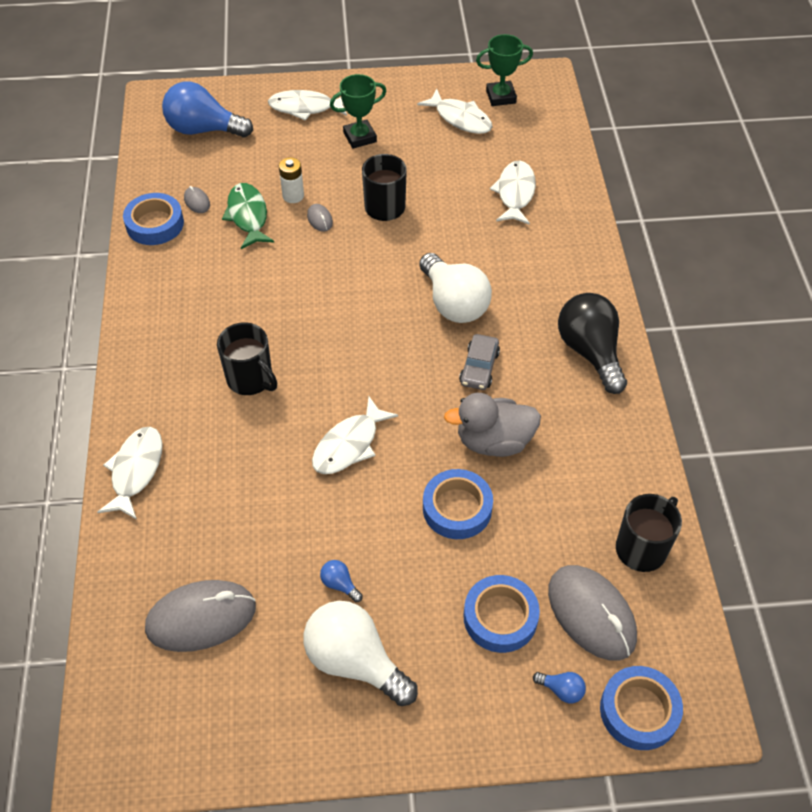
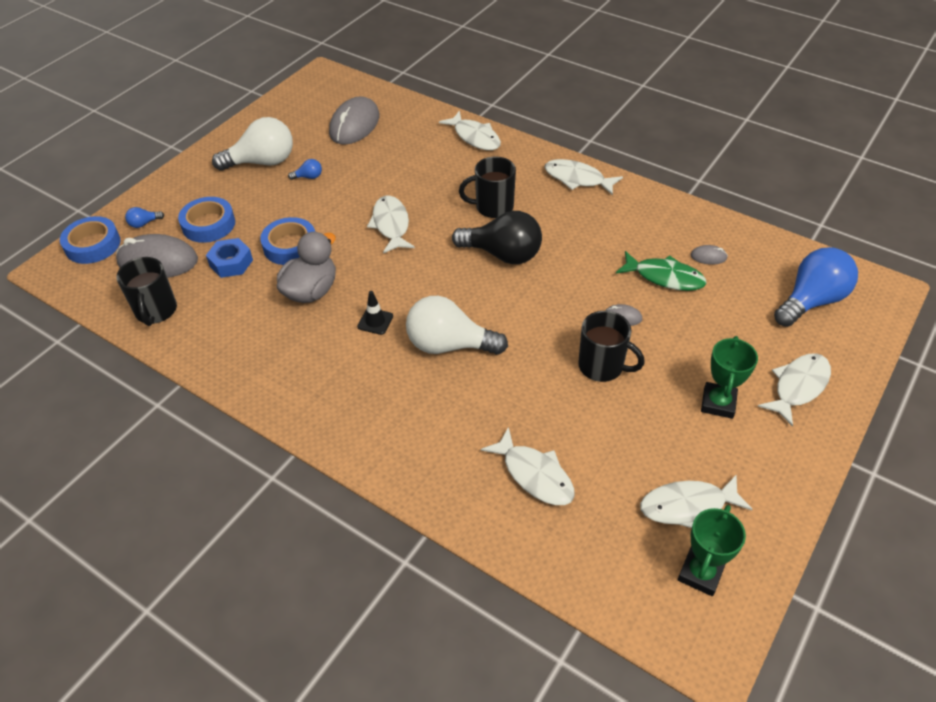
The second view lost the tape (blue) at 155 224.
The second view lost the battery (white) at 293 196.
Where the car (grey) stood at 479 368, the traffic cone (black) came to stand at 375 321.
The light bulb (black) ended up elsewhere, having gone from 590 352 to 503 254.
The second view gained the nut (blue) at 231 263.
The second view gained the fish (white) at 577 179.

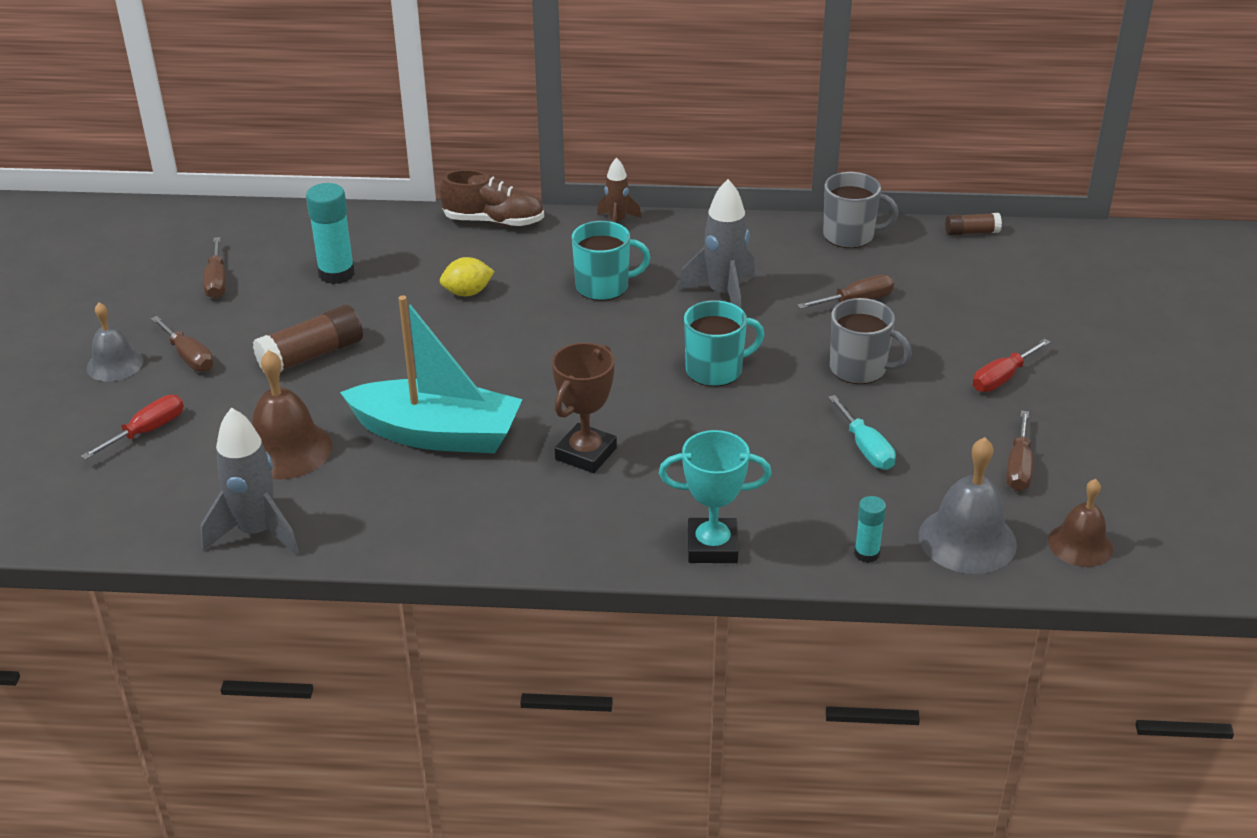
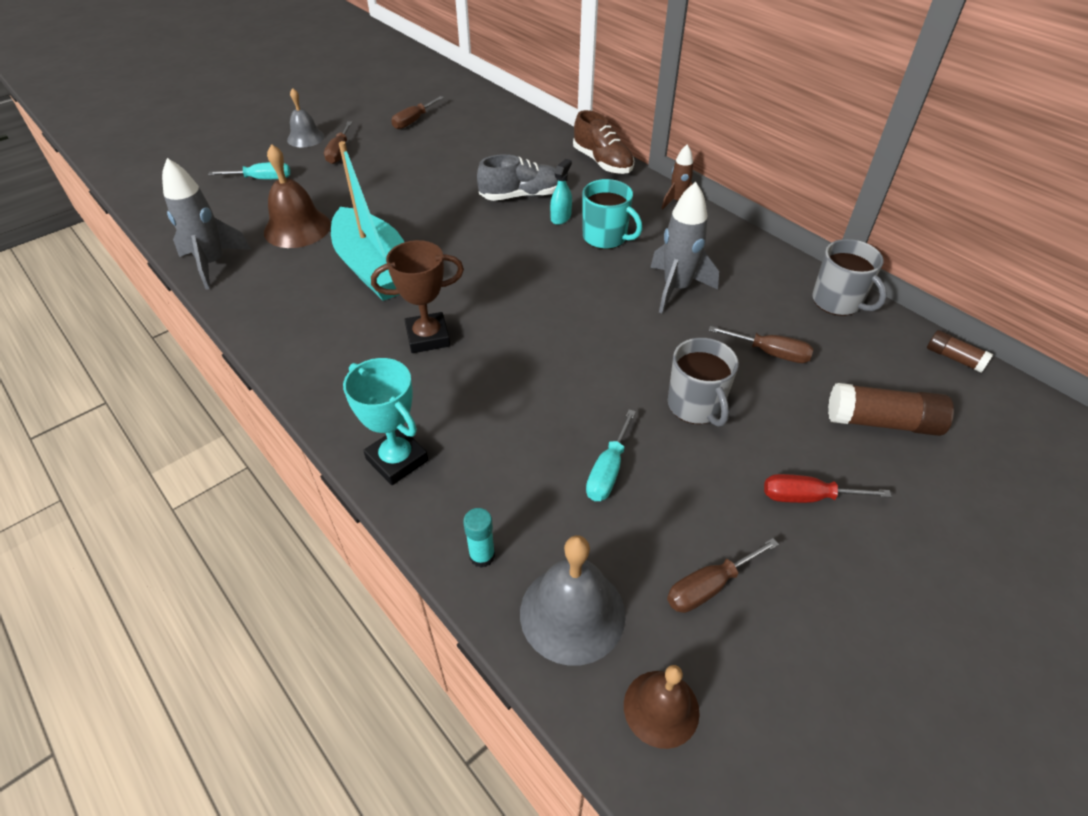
What was the screwdriver (red) at 147 431 turned into the screwdriver (turquoise) at 262 179.
The glue stick (brown) ended up elsewhere, having gone from 312 355 to 882 422.
The second view lost the glue stick (turquoise) at 336 274.
Where the lemon (yellow) stood at 467 292, the shoe (grey) came to stand at 522 196.
The second view lost the mug (turquoise) at 715 370.
The second view gained the spray bottle (turquoise) at 561 217.

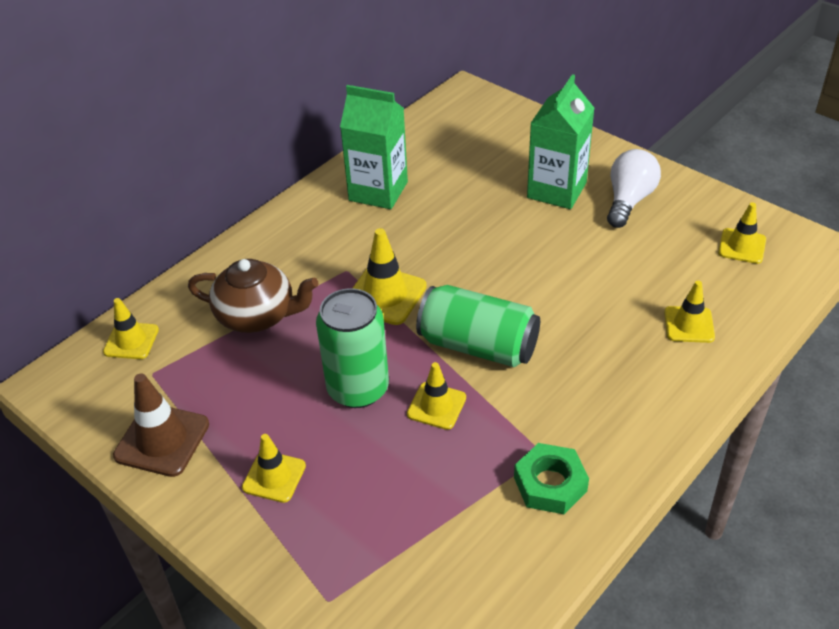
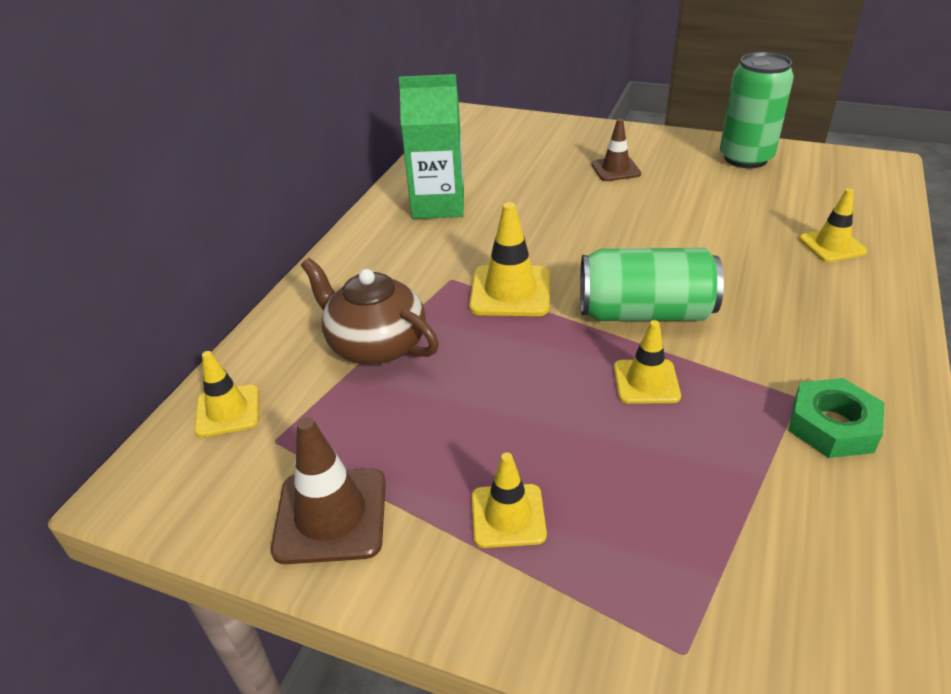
The teapot (brown) at 257 315 ended up facing another way, 135 degrees counterclockwise from before.
The can (green) ended up elsewhere, having gone from 358 389 to 745 158.
Where the carton (green) stood at 556 190, the traffic cone (brown) came to stand at 615 169.
The second view lost the light bulb (white) at 629 201.
The second view lost the traffic cone (yellow) at 742 246.

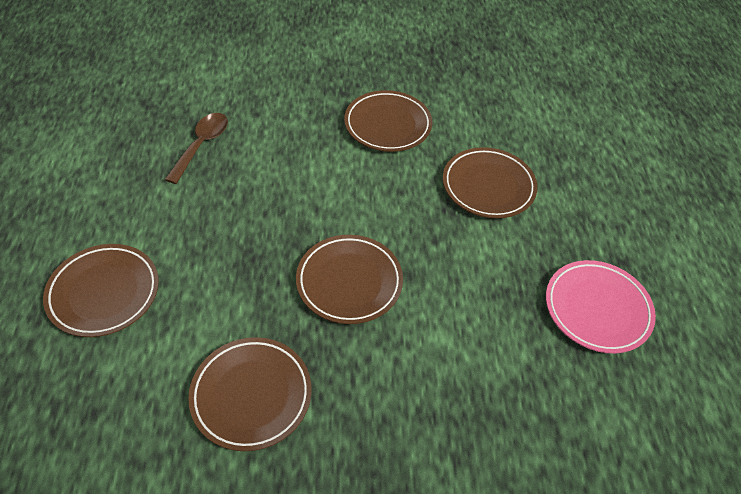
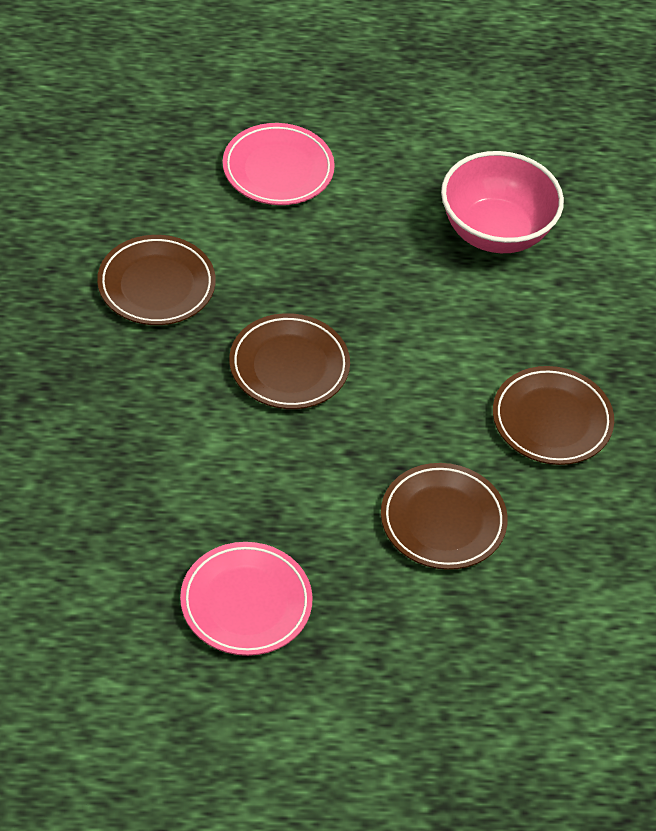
What was the plate (brown) at 104 293 turned into the plate (pink) at 278 169.
Where the spoon (brown) stood at 201 145, the bowl (pink) came to stand at 495 232.

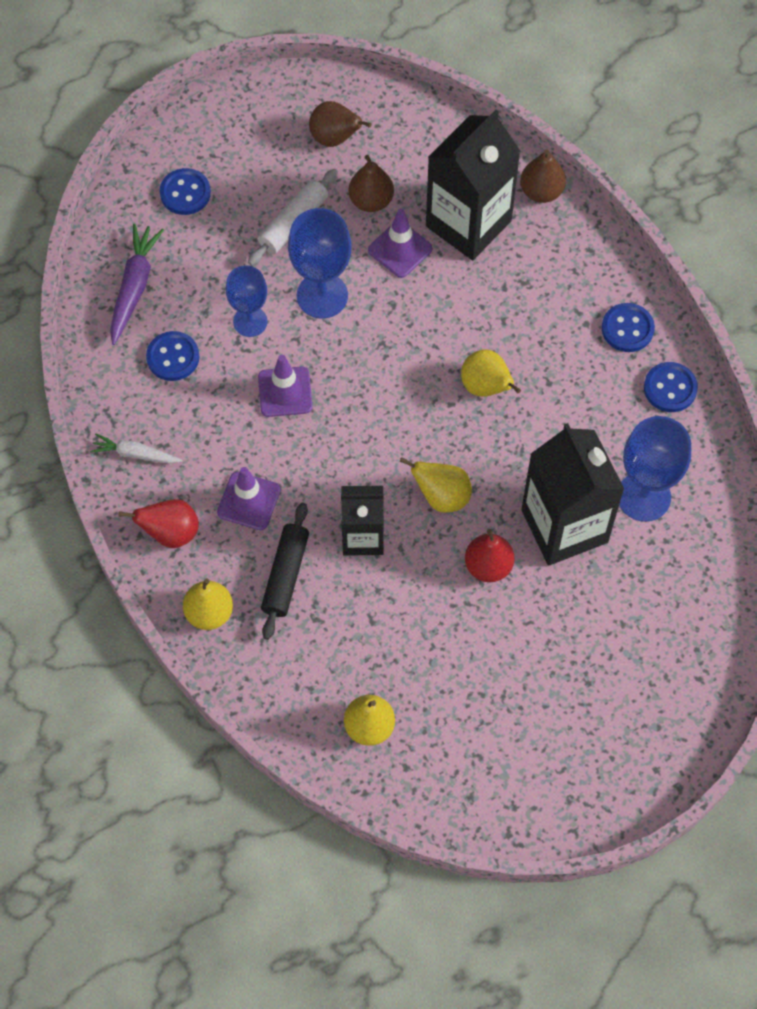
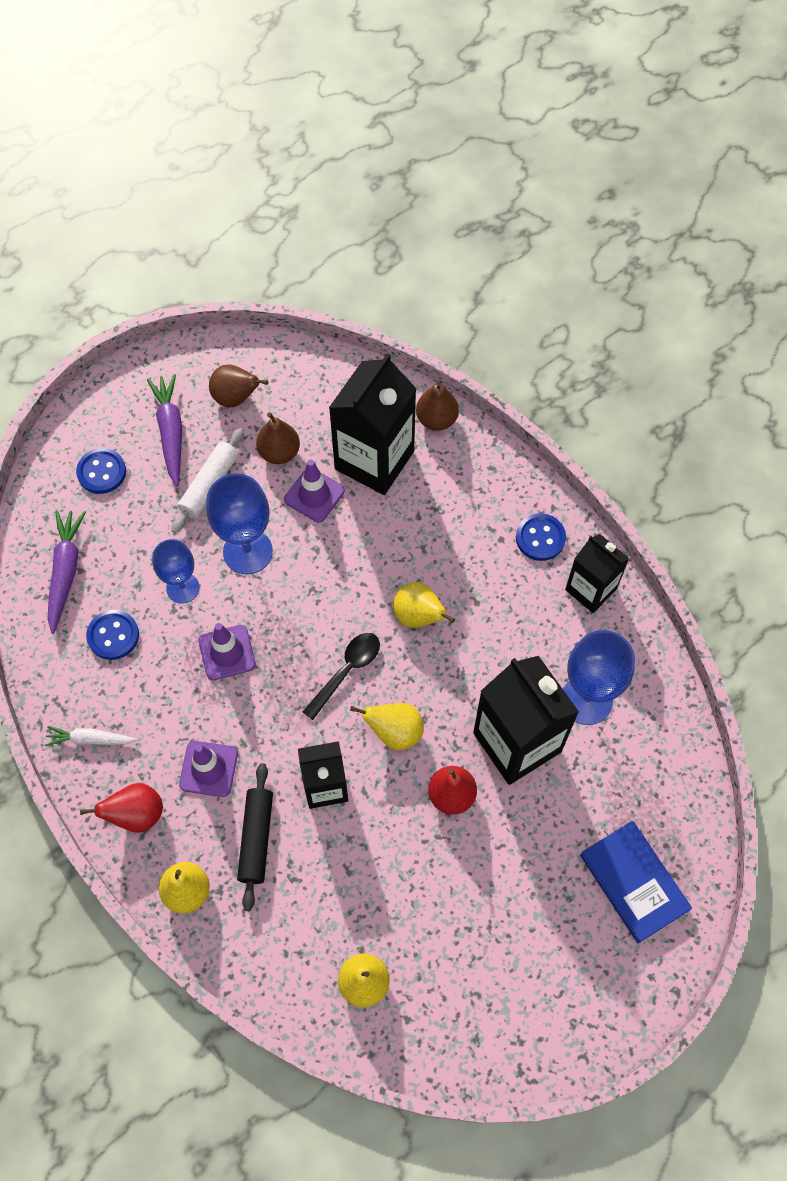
Where the button (blue) stood at 670 388, the carton (black) came to stand at 590 589.
The second view gained the carrot (purple) at 171 432.
The second view gained the spoon (black) at 346 671.
The second view gained the book (blue) at 634 882.

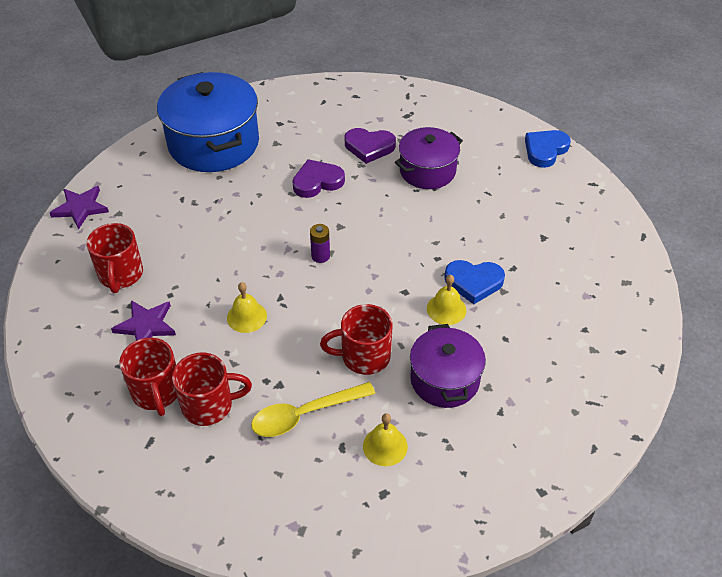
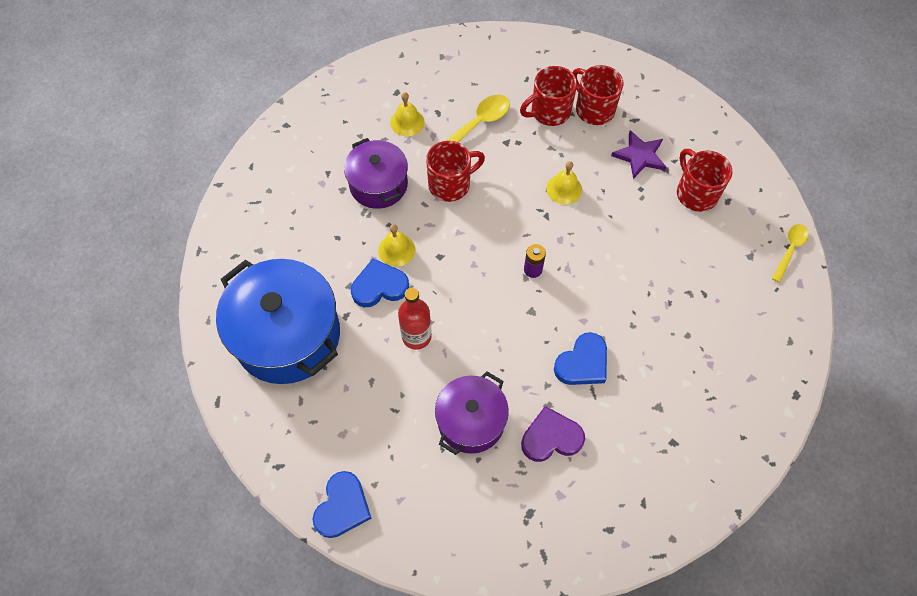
Where the star (purple) stood at 80 208, the spoon (yellow) came to stand at 789 250.
The pot (blue) ended up elsewhere, having gone from 213 143 to 287 335.
What was the heart (purple) at 317 182 turned into the heart (blue) at 582 363.
The second view gained the bottle (red) at 416 336.

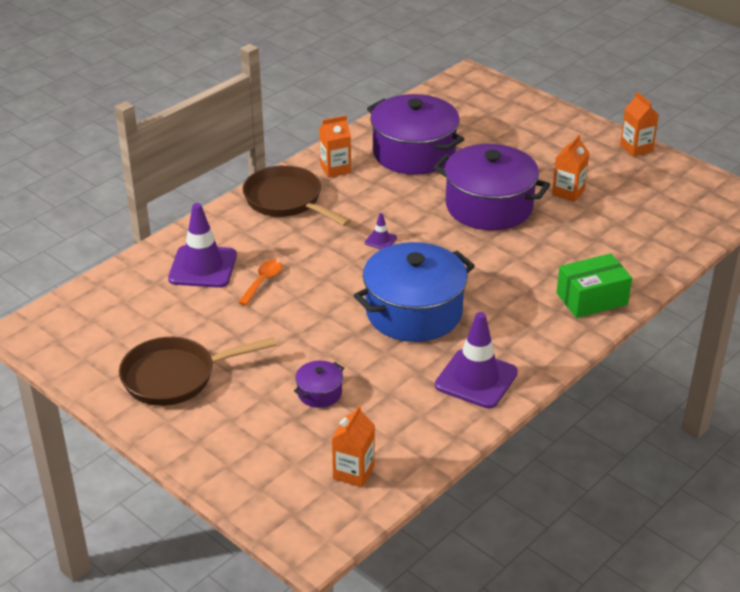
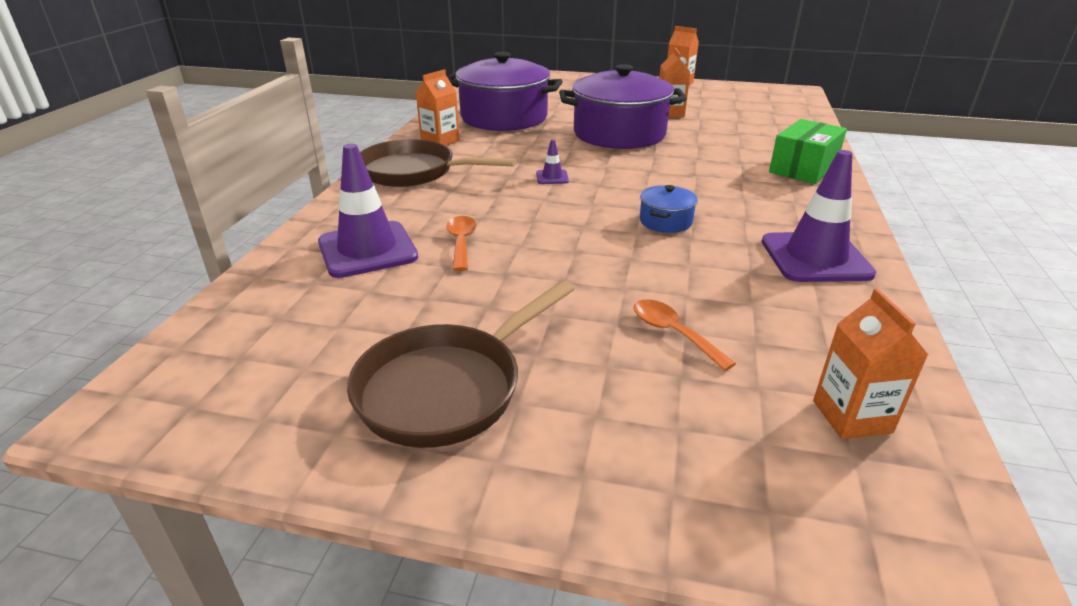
Where the pot (purple) stood at 319 393, the spoon (orange) came to stand at 673 333.
The size of the pot (blue) at 414 312 changed by a factor of 0.43.

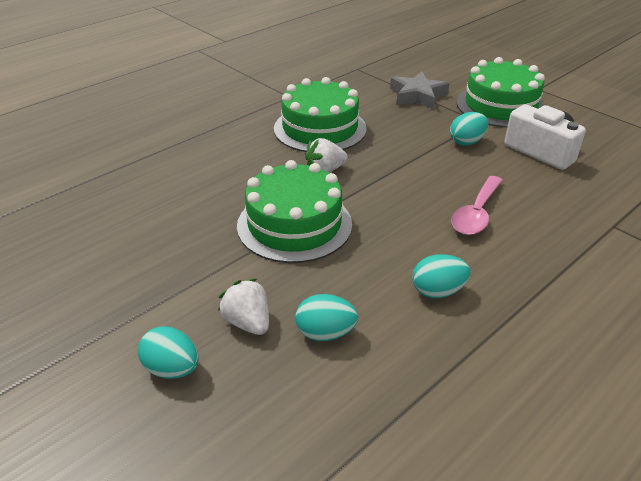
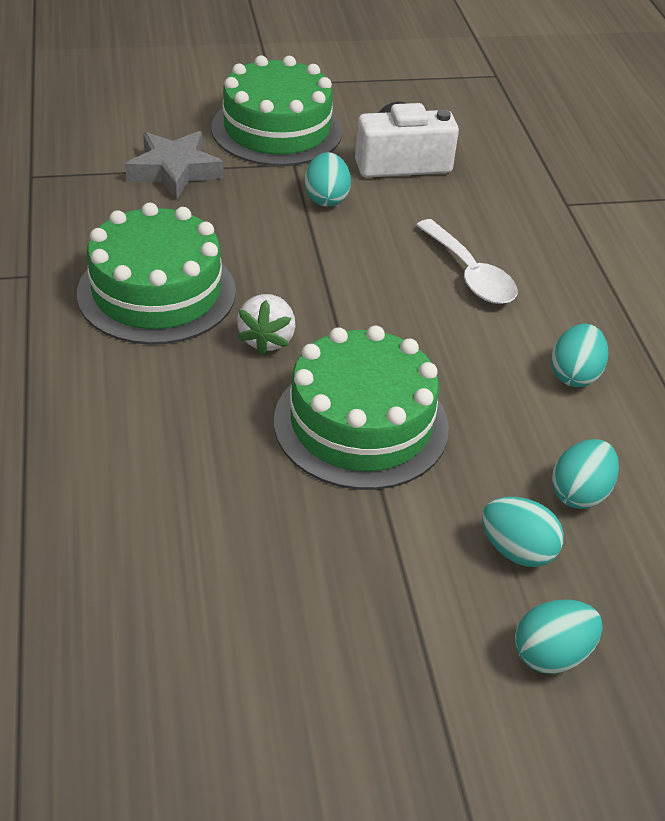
Where the strawberry (white) stood at 248 322, the egg (turquoise) came to stand at 517 550.
What was the spoon (pink) at 476 214 turned into the spoon (white) at 470 274.

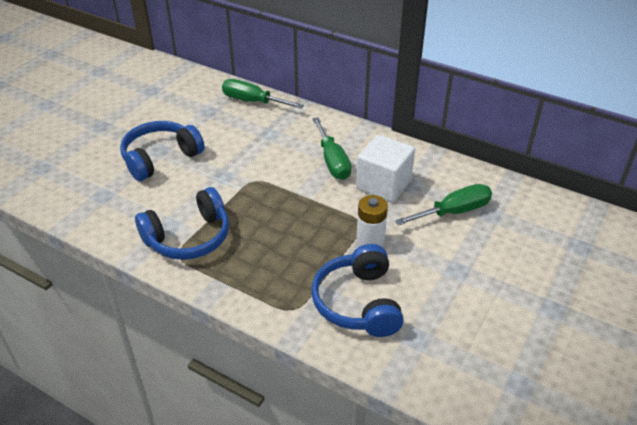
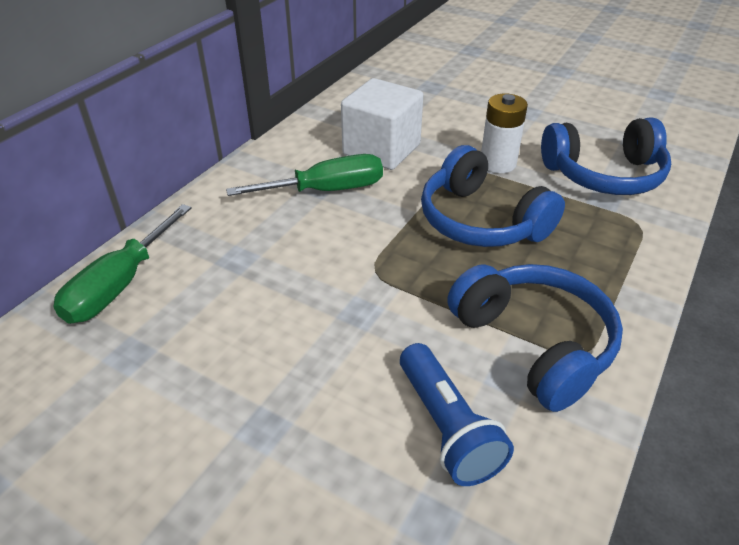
The headphones (blue) ended up elsewhere, having gone from 160 158 to 481 221.
The second view lost the screwdriver (green) at 453 212.
The second view gained the flashlight (blue) at 447 427.

